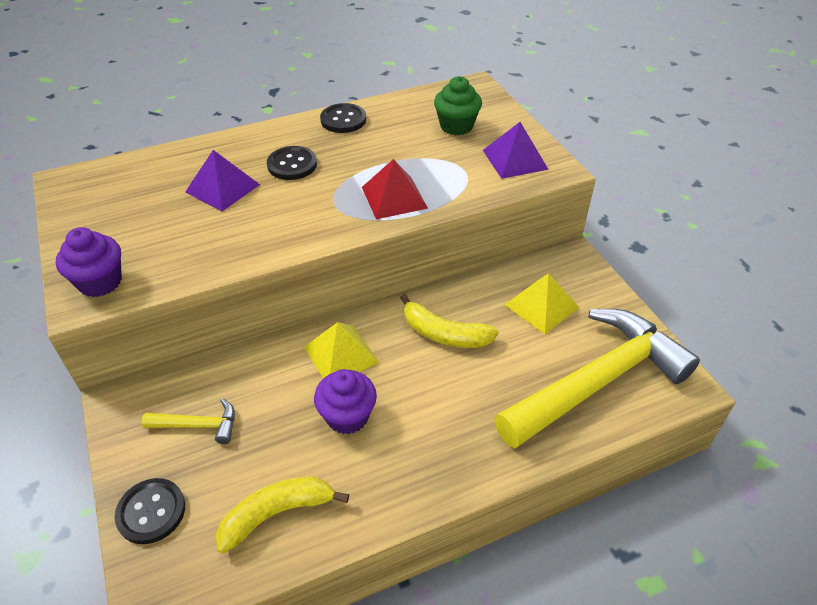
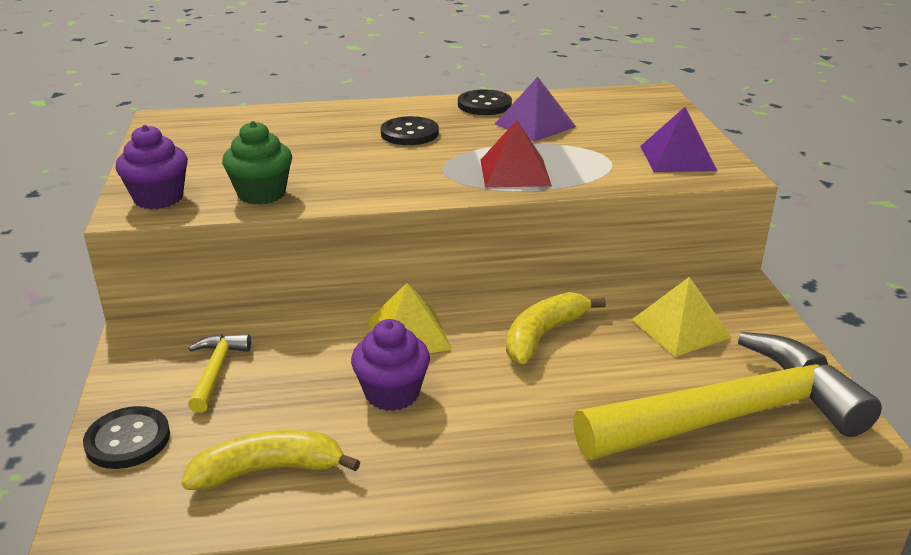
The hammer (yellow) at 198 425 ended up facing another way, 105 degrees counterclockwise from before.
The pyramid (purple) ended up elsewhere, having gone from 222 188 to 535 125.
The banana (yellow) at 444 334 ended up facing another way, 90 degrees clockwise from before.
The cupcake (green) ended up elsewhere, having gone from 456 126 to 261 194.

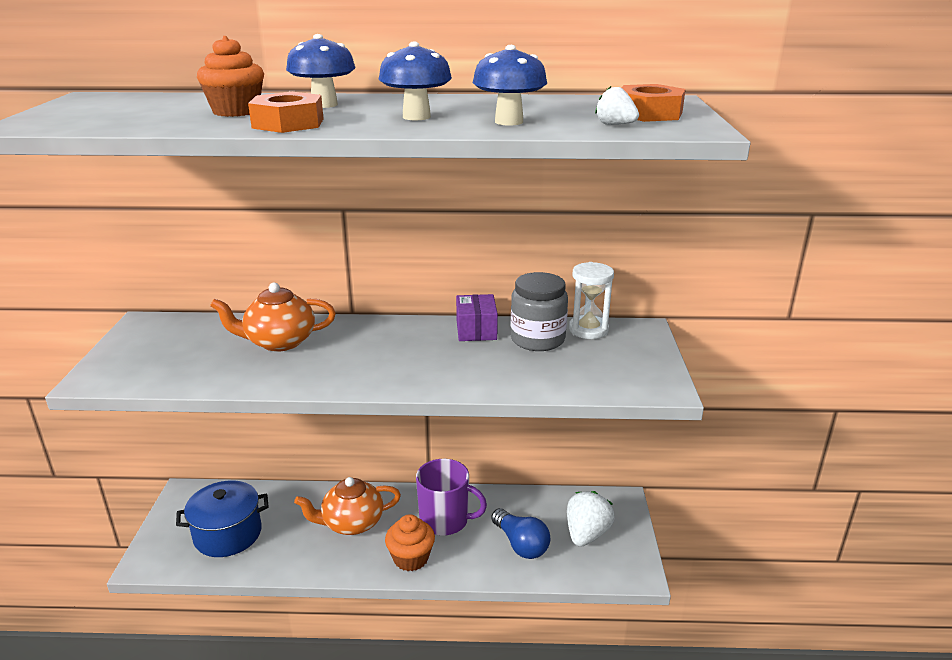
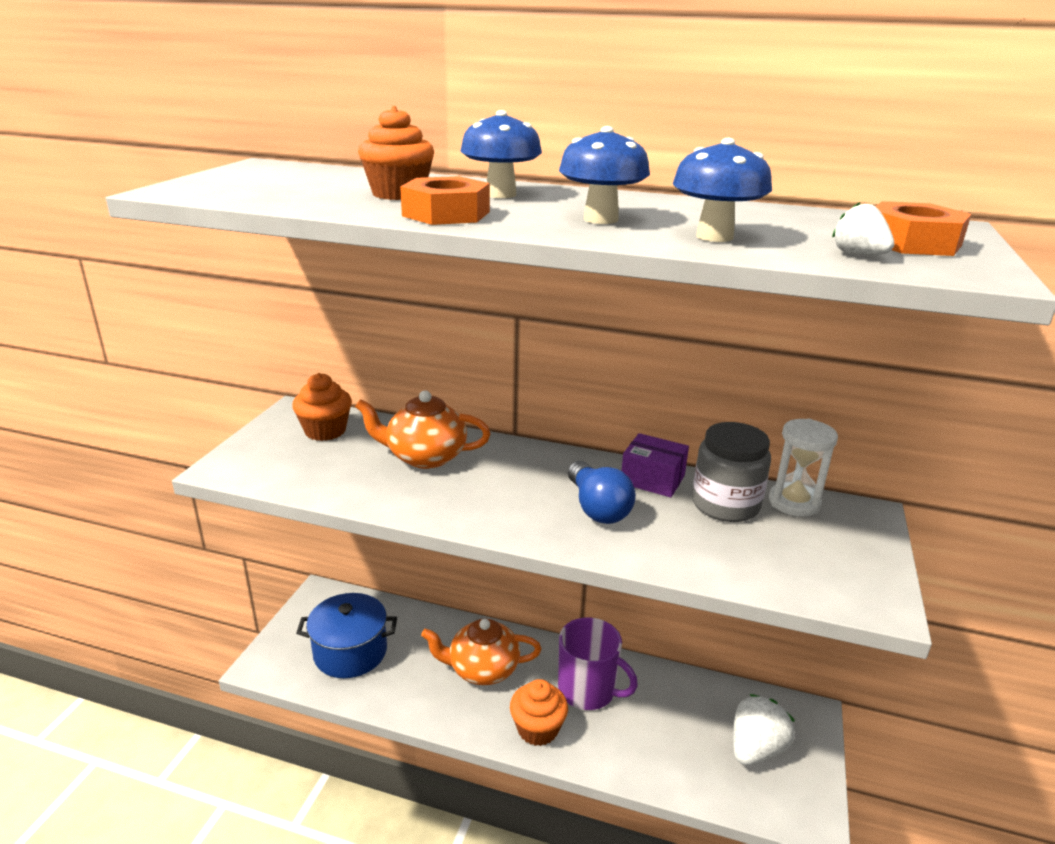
The box (purple) at 476 330 ended up facing another way, 75 degrees counterclockwise from before.
The light bulb (blue) ended up elsewhere, having gone from 521 544 to 597 508.
The second view gained the cupcake (orange) at 325 431.

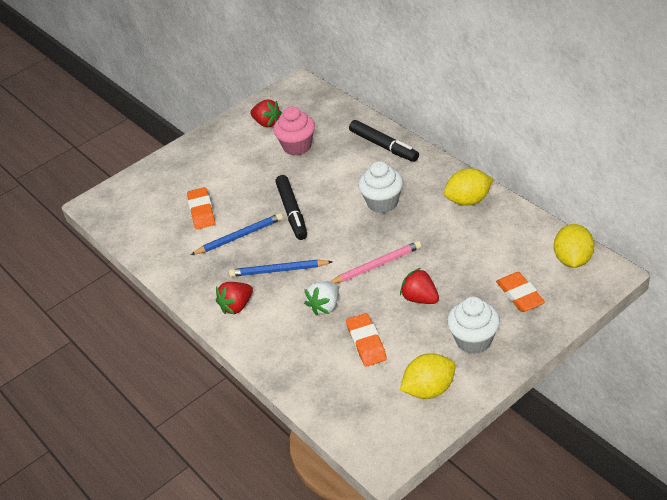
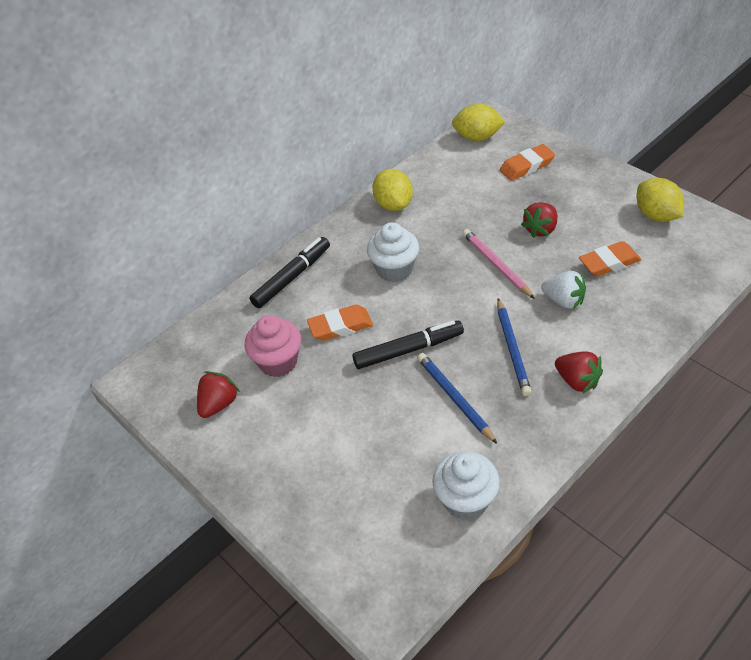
The eraser (orange) ended up elsewhere, having gone from 201 211 to 340 326.
The cupcake (white) ended up elsewhere, having gone from 473 340 to 465 500.

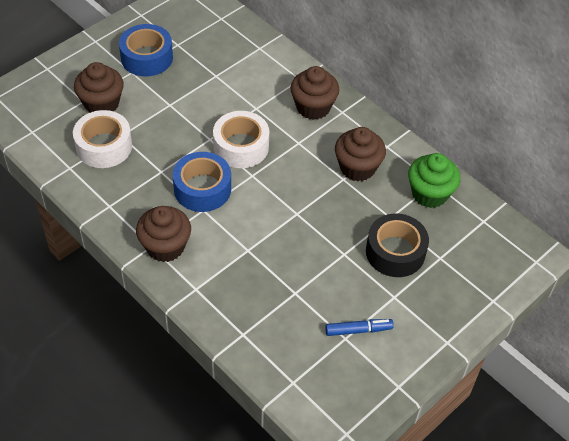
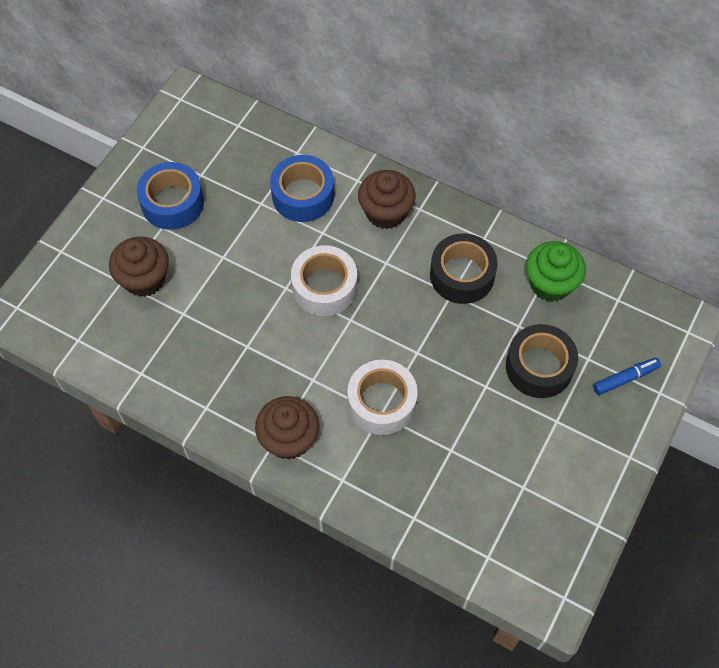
The tape (white) ended up elsewhere, having gone from 104 146 to 381 402.
The tape (blue) ended up elsewhere, having gone from 202 189 to 303 195.
The marker (blue) ended up elsewhere, having gone from 358 330 to 625 378.
Where the cupcake (brown) stood at 357 168, the tape (black) came to stand at 462 275.

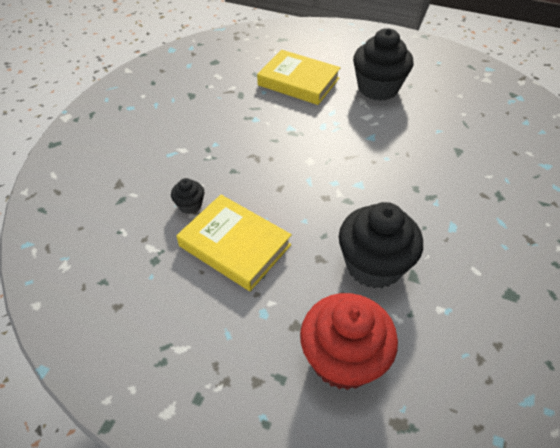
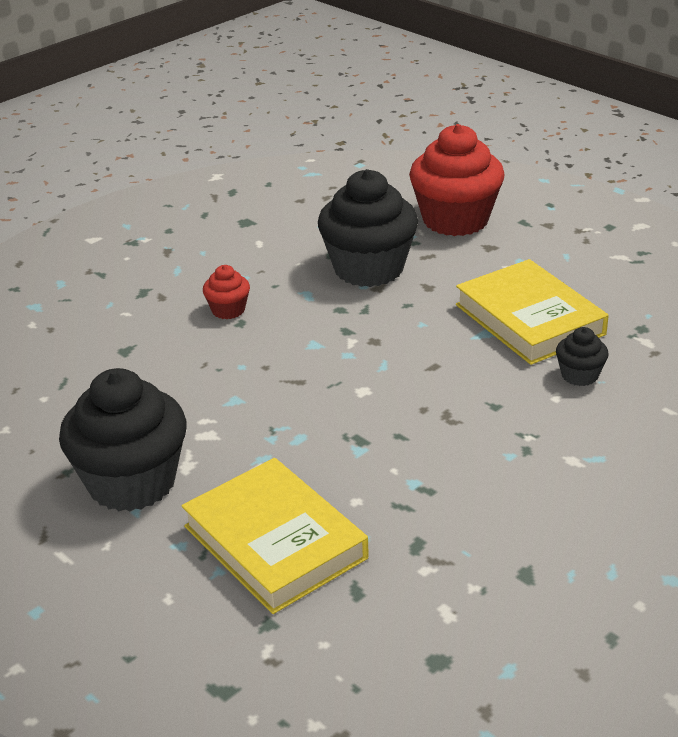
The second view gained the cupcake (red) at 228 310.

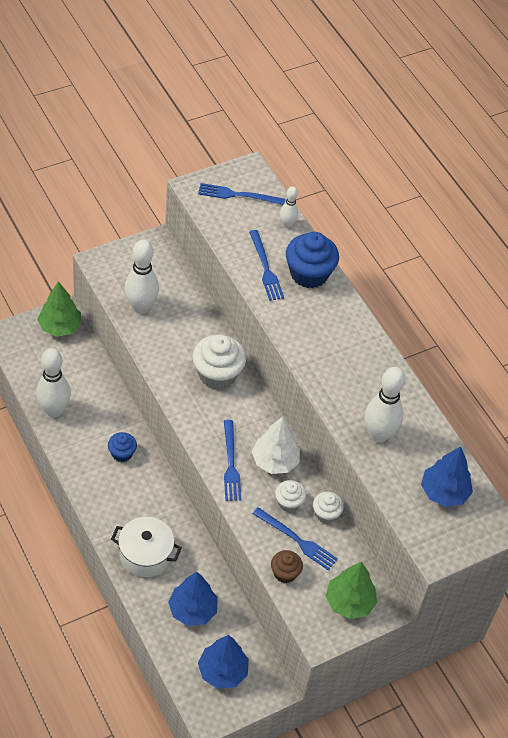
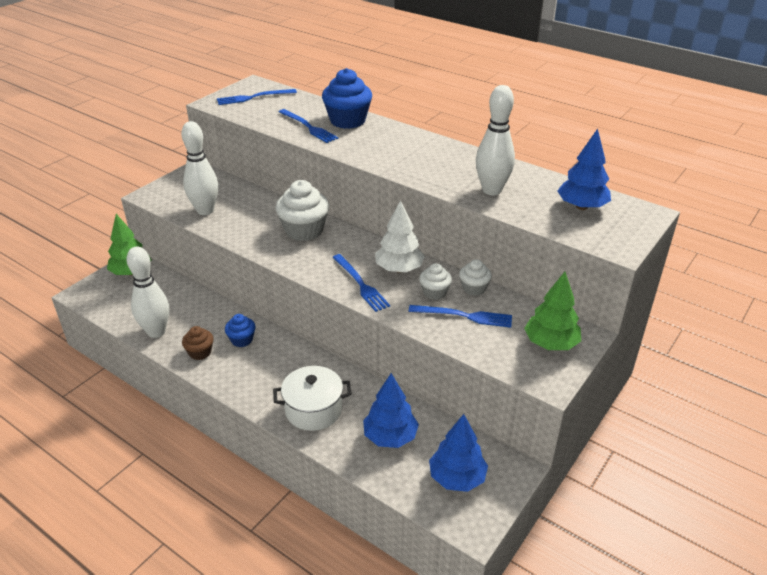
The cupcake (brown) ended up elsewhere, having gone from 285 573 to 200 352.
The second view lost the bowling pin (white) at 287 224.

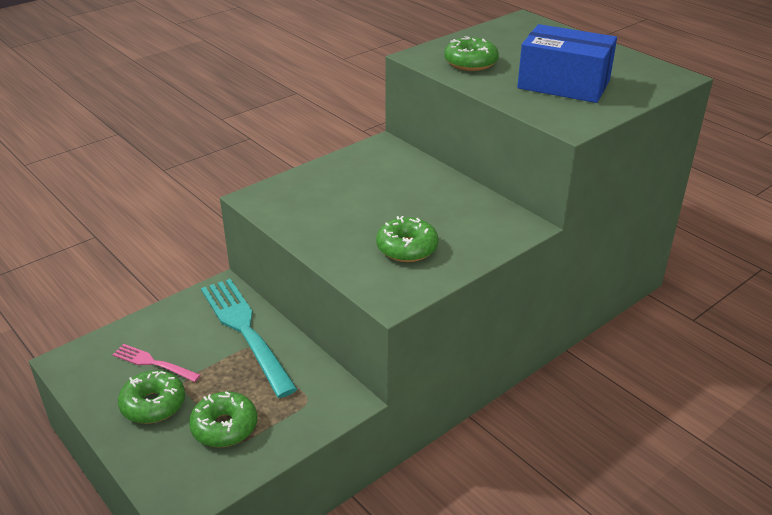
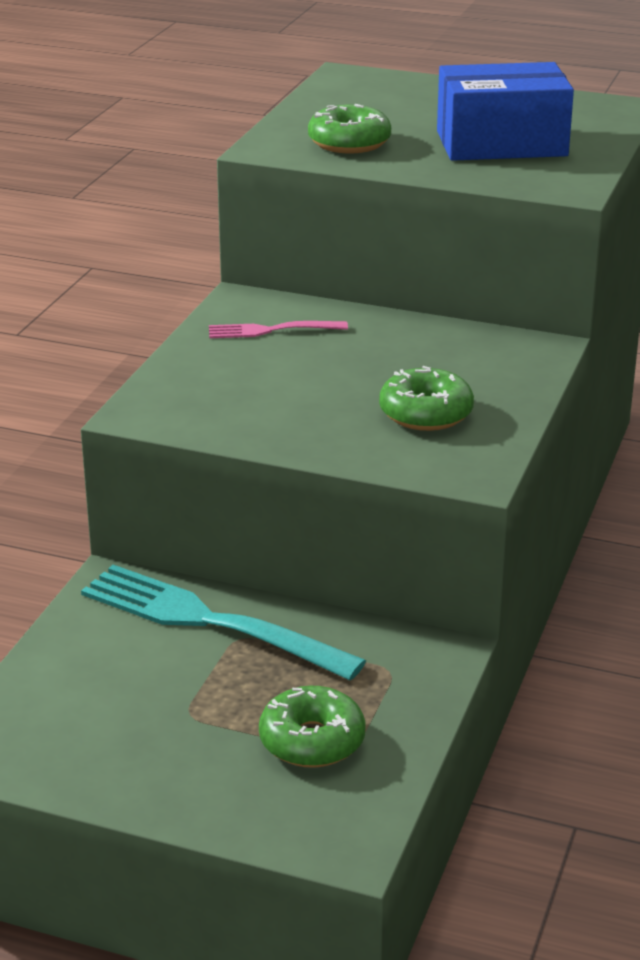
The fork (pink) ended up elsewhere, having gone from 153 363 to 272 330.
The second view lost the donut (green) at 153 404.

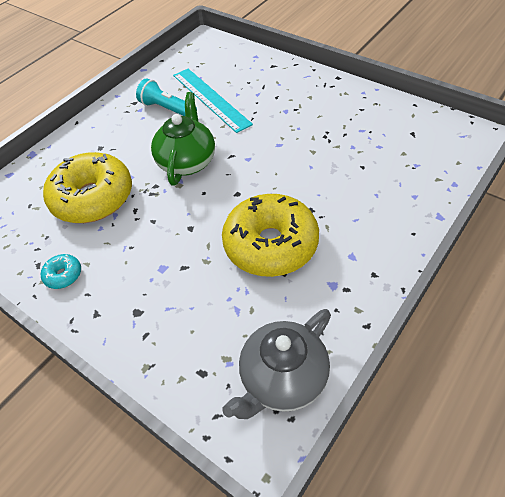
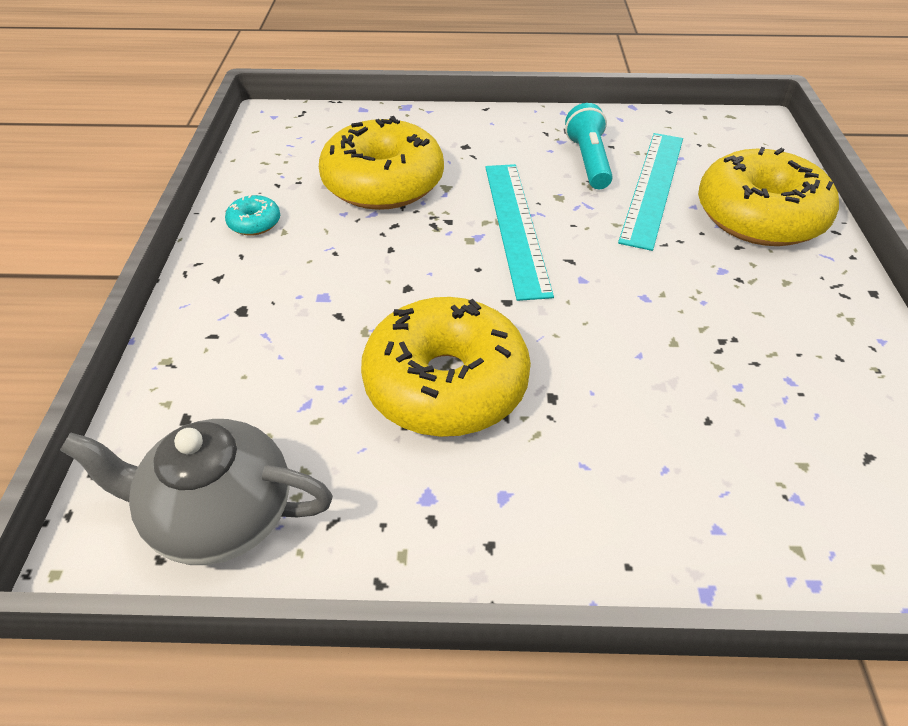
Where the teapot (green) stood at 187 162, the ruler (turquoise) came to stand at 516 226.
The second view gained the donut (yellow) at 759 216.

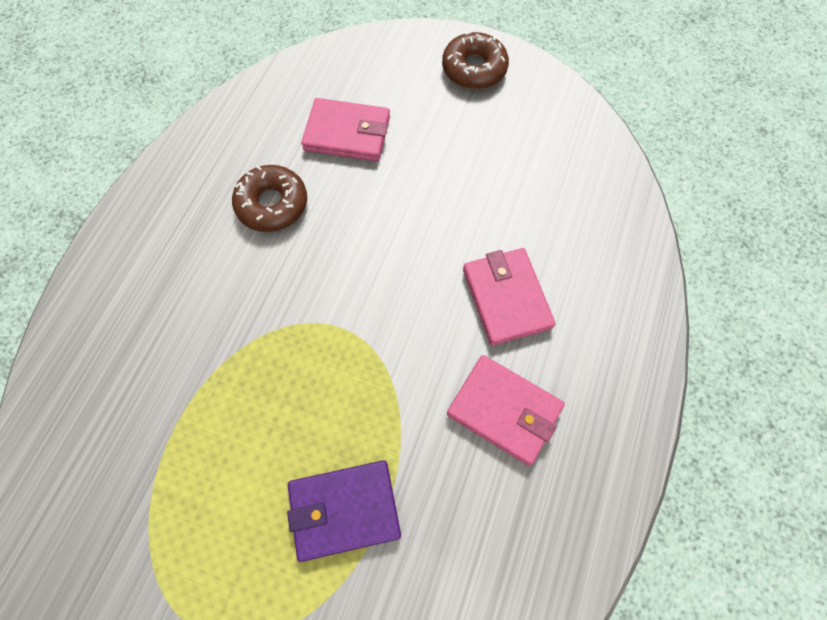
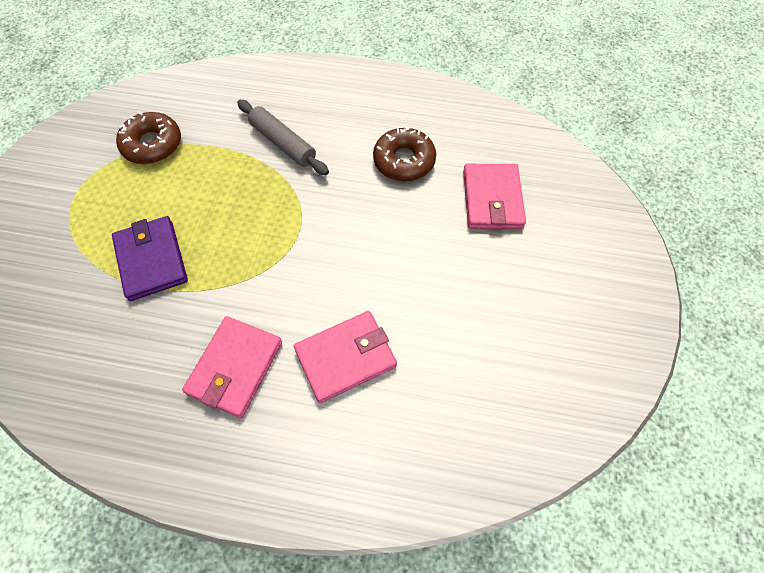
The donut (brown) ended up elsewhere, having gone from 474 69 to 152 144.
The second view gained the rolling pin (grey) at 283 143.

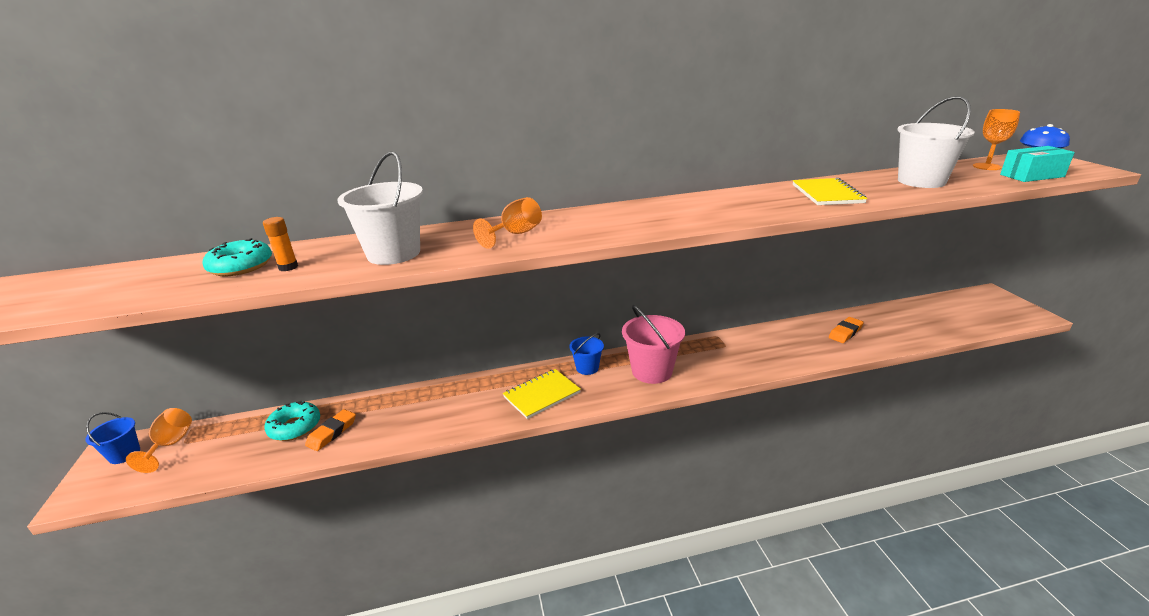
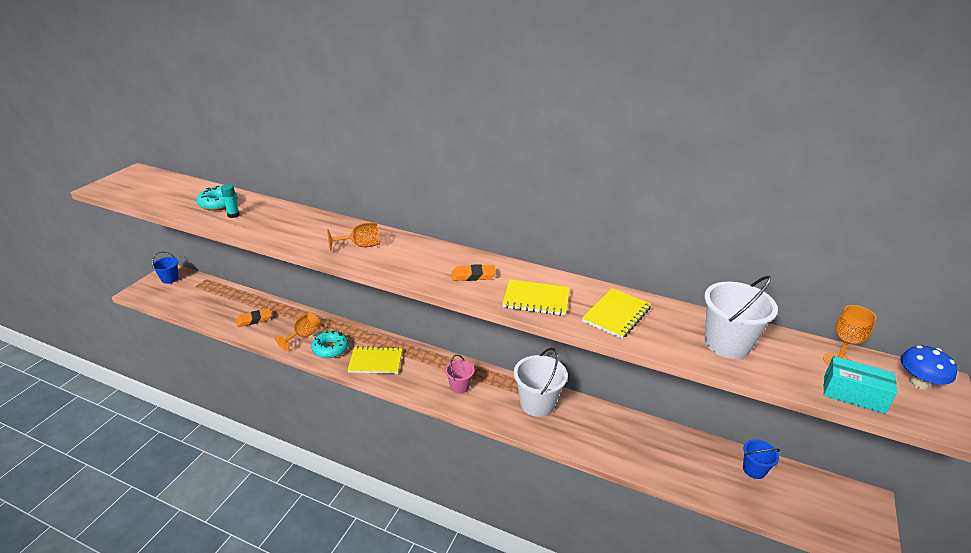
The goblet (orange) ended up elsewhere, having gone from 170 444 to 303 336.
What was the glue stick (orange) at 288 267 turned into the glue stick (turquoise) at 233 215.
The donut (turquoise) ended up elsewhere, having gone from 295 427 to 330 348.
The bucket (white) ended up elsewhere, having gone from 393 253 to 537 403.
The bucket (blue) ended up elsewhere, having gone from 587 368 to 754 470.
The size of the bucket (pink) at 652 371 changed by a factor of 0.57.
The eraser (orange) ended up elsewhere, having gone from 845 332 to 473 276.
The second view gained the notebook (yellow) at 536 299.

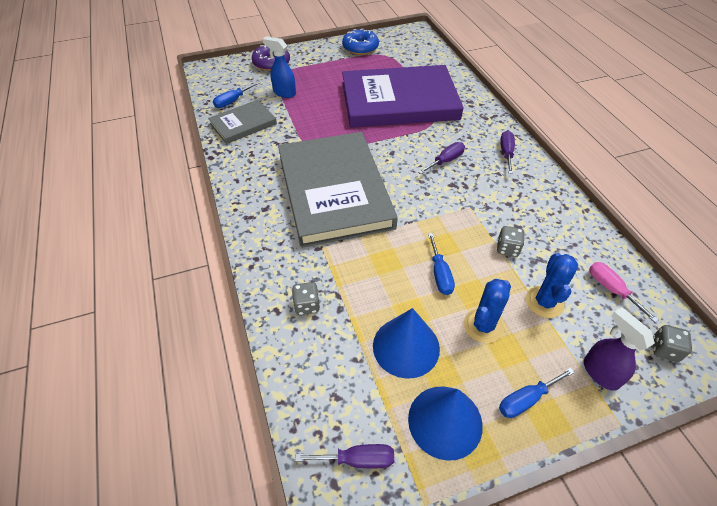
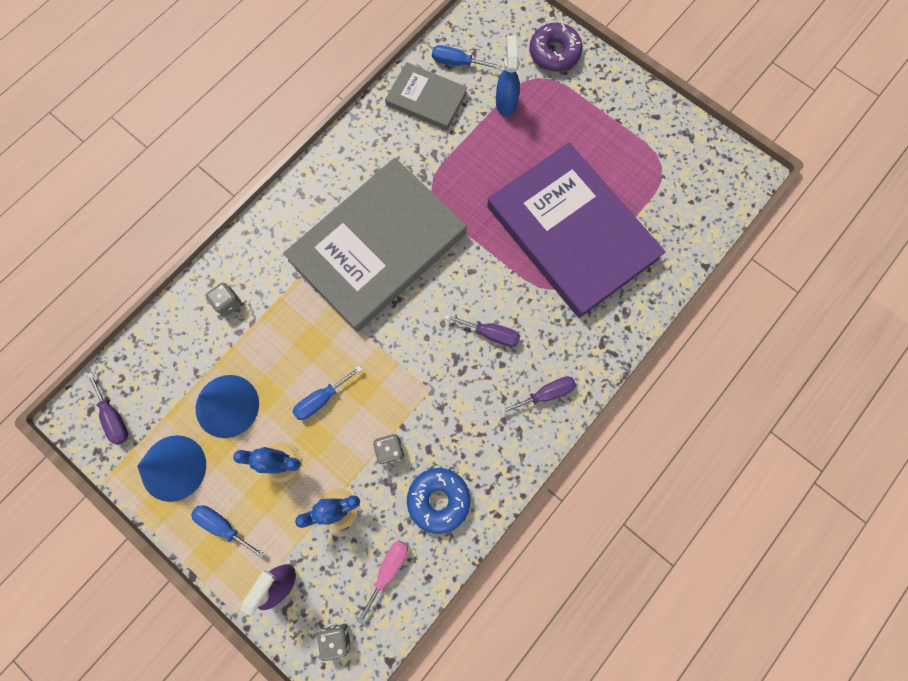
The donut (blue) ended up elsewhere, having gone from 360 48 to 438 500.

